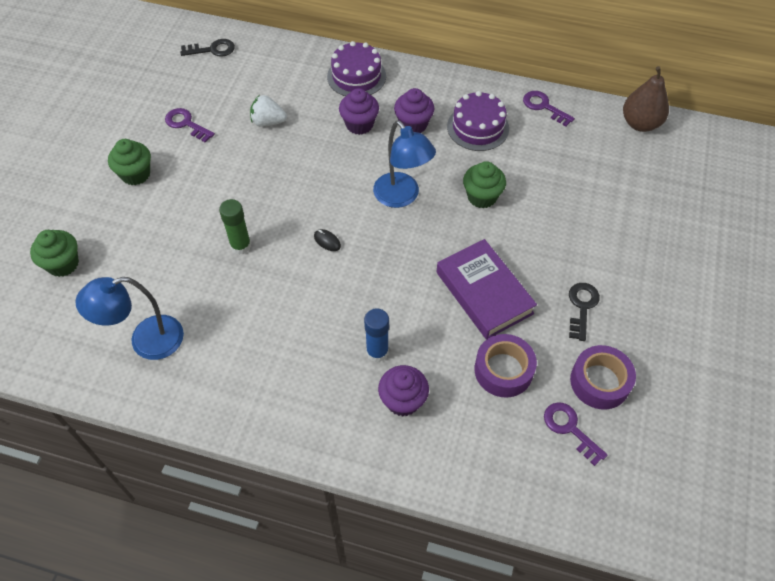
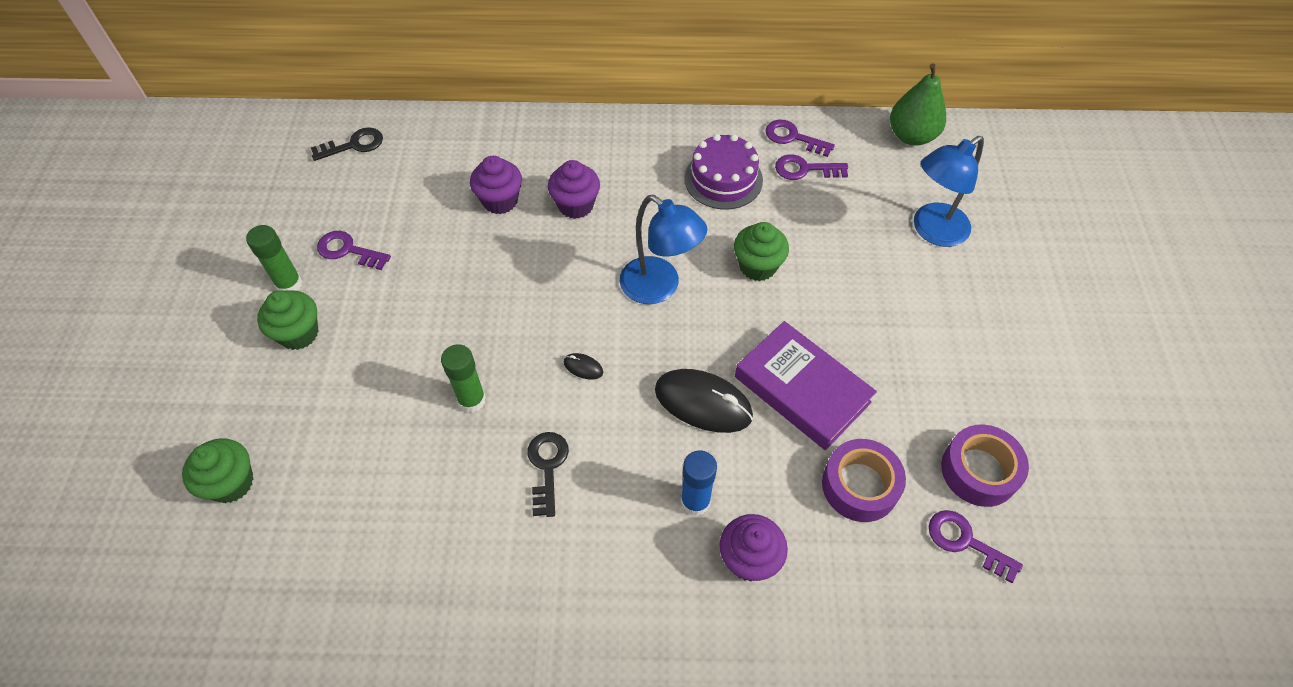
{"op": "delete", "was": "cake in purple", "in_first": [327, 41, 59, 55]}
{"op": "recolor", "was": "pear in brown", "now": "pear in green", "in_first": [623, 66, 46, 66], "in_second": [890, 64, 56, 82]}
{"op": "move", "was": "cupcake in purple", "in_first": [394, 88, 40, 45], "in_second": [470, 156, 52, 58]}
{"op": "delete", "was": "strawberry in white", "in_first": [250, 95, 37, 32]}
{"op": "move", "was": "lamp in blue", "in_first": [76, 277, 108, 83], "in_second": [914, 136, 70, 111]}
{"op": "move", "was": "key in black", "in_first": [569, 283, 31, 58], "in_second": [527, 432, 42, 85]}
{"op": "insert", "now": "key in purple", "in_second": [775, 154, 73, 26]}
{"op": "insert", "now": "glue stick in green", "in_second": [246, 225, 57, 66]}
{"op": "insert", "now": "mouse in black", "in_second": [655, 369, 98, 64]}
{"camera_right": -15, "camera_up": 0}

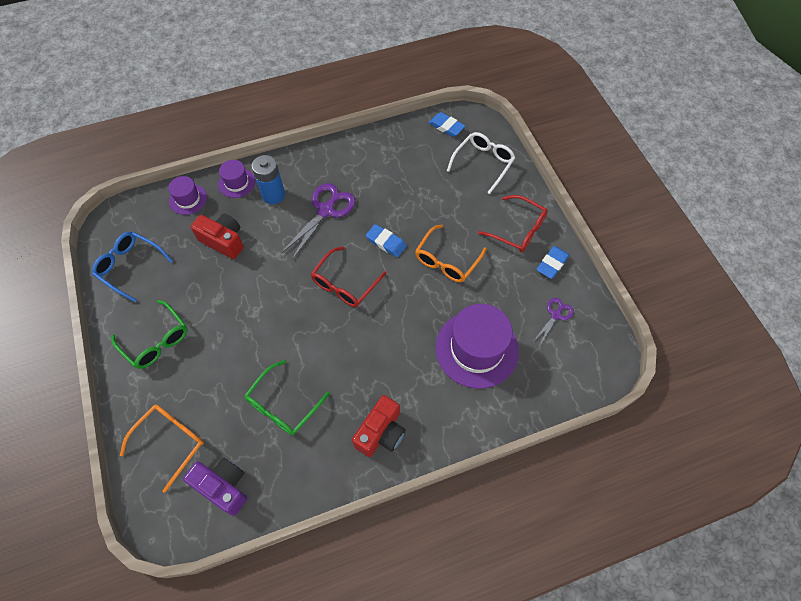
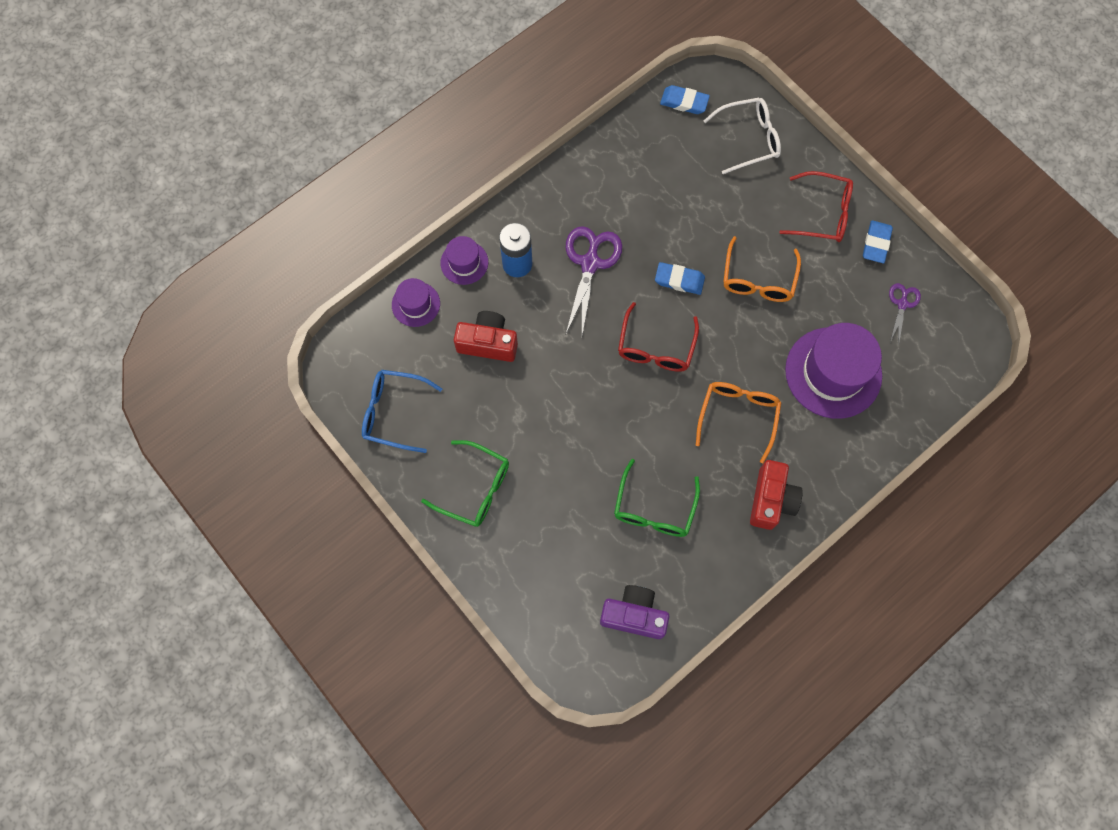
{"op": "rotate", "was": "glasses in white", "in_first": [447, 132, 68, 62], "in_second": [703, 98, 78, 76], "clockwise": 60}
{"op": "move", "was": "glasses in orange", "in_first": [120, 405, 84, 88], "in_second": [696, 382, 86, 81]}
{"camera_right": -20, "camera_up": 10}

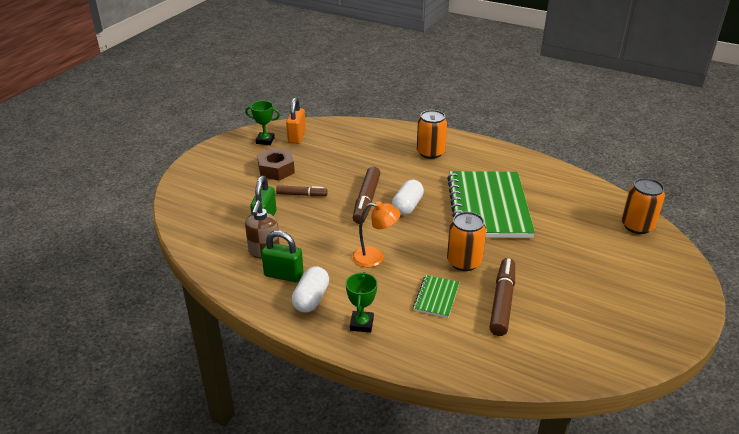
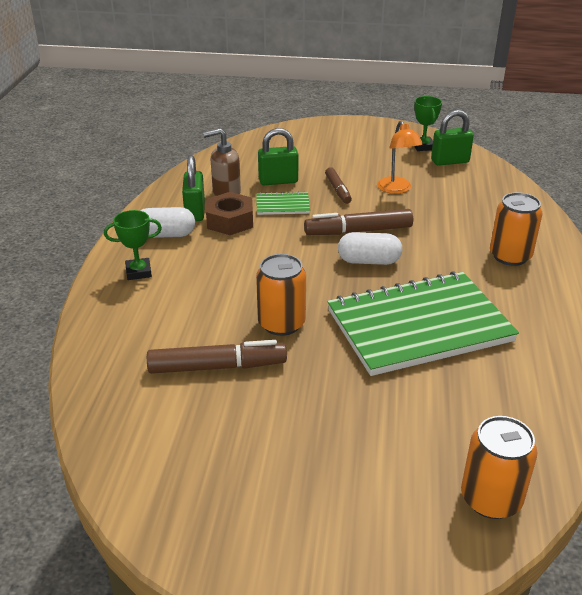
{"op": "recolor", "was": "padlock in orange", "now": "padlock in green", "in_first": [286, 97, 20, 47], "in_second": [431, 110, 43, 56]}
{"op": "move", "was": "nut in brown", "in_first": [257, 148, 38, 33], "in_second": [206, 192, 47, 43]}
{"op": "move", "was": "lamp in orange", "in_first": [352, 201, 48, 66], "in_second": [377, 121, 46, 73]}
{"op": "move", "was": "notebook in green", "in_first": [413, 275, 46, 43], "in_second": [256, 191, 54, 24]}
{"camera_right": 70, "camera_up": 0}

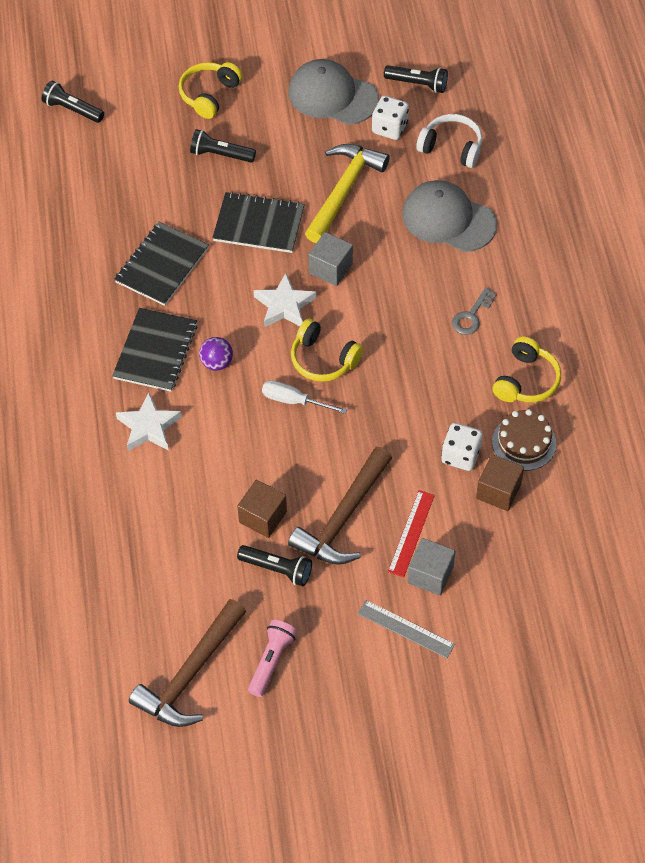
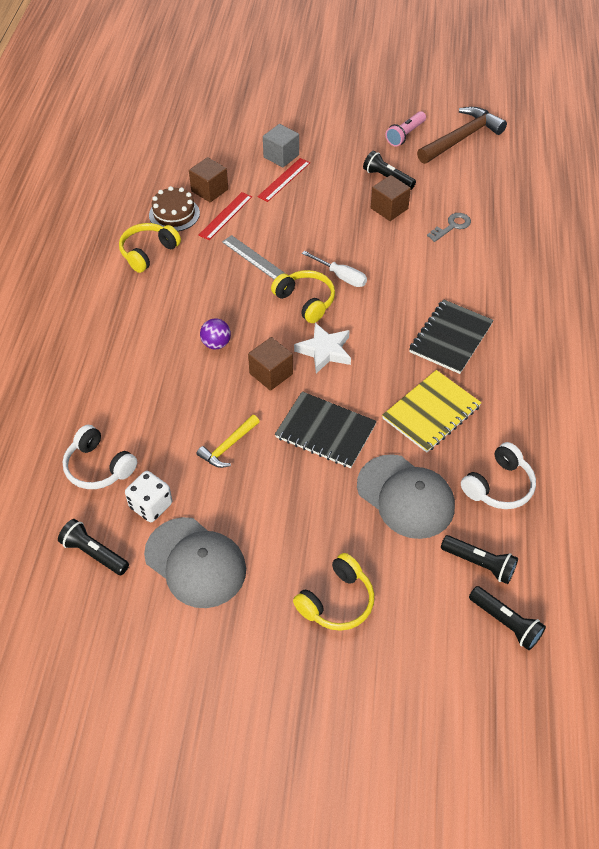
{"op": "move", "was": "flashlight in black", "in_first": [190, 129, 66, 34], "in_second": [441, 535, 77, 49]}
{"op": "resize", "was": "hammer in yellow", "in_first": [305, 144, 84, 99], "in_second": [197, 415, 63, 53], "ratio": 0.54}
{"op": "move", "was": "cap in grey", "in_first": [402, 180, 95, 72], "in_second": [357, 454, 98, 85]}
{"op": "recolor", "was": "notebook in black", "now": "notebook in yellow", "in_first": [114, 222, 95, 84], "in_second": [382, 370, 100, 83]}
{"op": "recolor", "was": "cube in grey", "now": "cube in brown", "in_first": [309, 232, 44, 54], "in_second": [248, 337, 45, 54]}
{"op": "move", "was": "key in grey", "in_first": [452, 287, 45, 48], "in_second": [427, 213, 44, 29]}
{"op": "move", "was": "ball in purple", "in_first": [199, 337, 34, 34], "in_second": [200, 318, 31, 31]}
{"op": "delete", "was": "star in white", "in_first": [116, 393, 66, 58]}
{"op": "replace", "was": "dice in white", "now": "ruler in red", "in_first": [441, 423, 42, 48], "in_second": [199, 192, 53, 48]}
{"op": "delete", "was": "hammer in brown", "in_first": [288, 447, 104, 118]}
{"op": "move", "was": "ruler in grey", "in_first": [358, 600, 97, 58], "in_second": [222, 235, 64, 45]}
{"op": "insert", "now": "headphones in white", "in_second": [461, 442, 75, 67]}
{"camera_right": -165, "camera_up": -5}

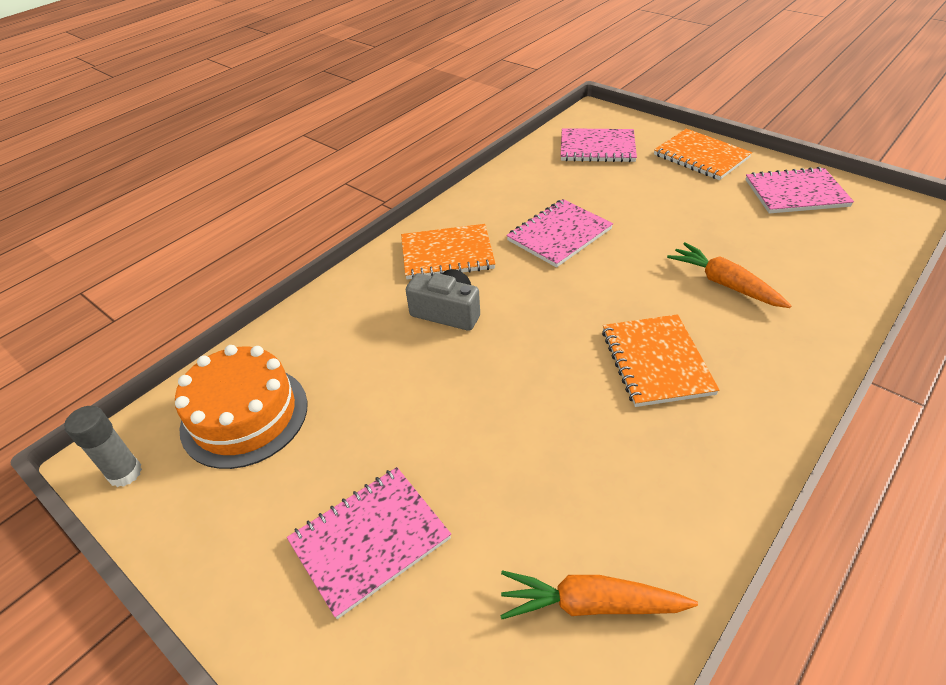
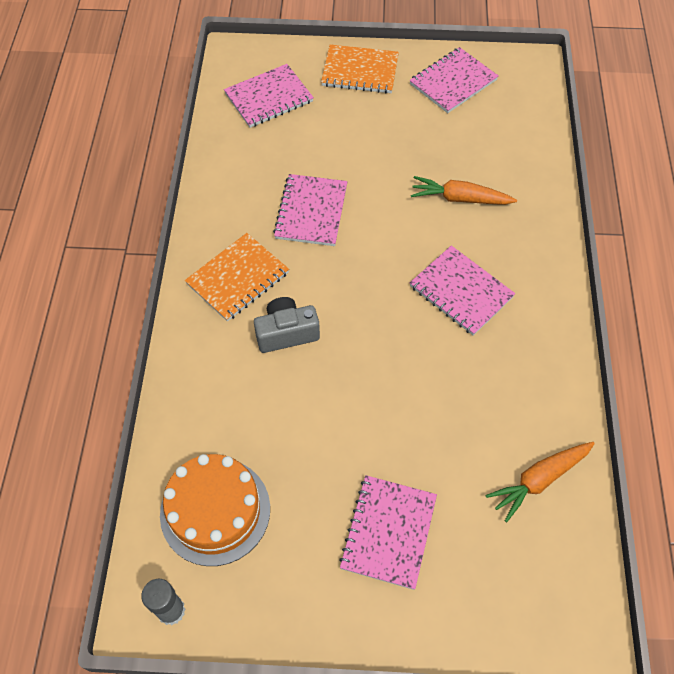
{"op": "recolor", "was": "notebook in orange", "now": "notebook in pink", "in_first": [602, 314, 117, 93], "in_second": [410, 245, 105, 91]}
{"camera_right": -40, "camera_up": 15}

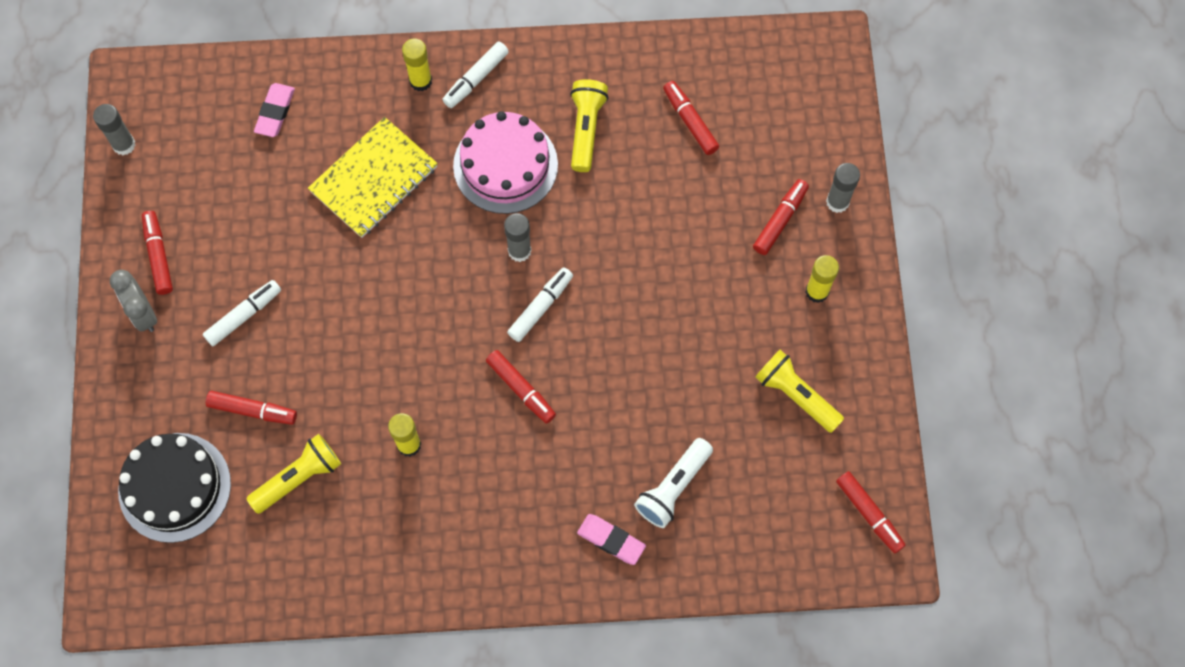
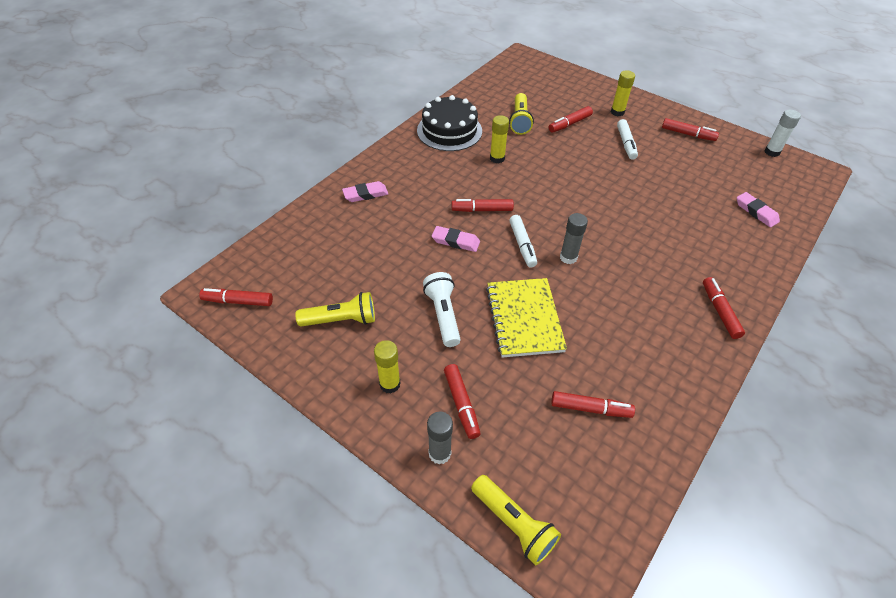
{"op": "move", "was": "glue stick in yellow", "in_first": [402, 38, 30, 54], "in_second": [611, 71, 24, 45]}
{"op": "recolor", "was": "marker in white", "now": "marker in red", "in_first": [442, 41, 67, 67], "in_second": [703, 277, 42, 62]}
{"op": "move", "was": "flashlight in yellow", "in_first": [570, 79, 39, 93], "in_second": [471, 475, 90, 90]}
{"op": "recolor", "was": "glue stick in grey", "now": "glue stick in white", "in_first": [93, 104, 43, 51], "in_second": [764, 109, 37, 48]}
{"op": "delete", "was": "cake in pink", "in_first": [453, 111, 105, 103]}
{"op": "move", "was": "notebook in yellow", "in_first": [308, 117, 130, 121], "in_second": [486, 278, 81, 80]}
{"op": "delete", "was": "clock in grey", "in_first": [110, 270, 47, 62]}
{"op": "move", "was": "cake in black", "in_first": [118, 433, 113, 110], "in_second": [417, 95, 65, 56]}
{"op": "move", "was": "flashlight in white", "in_first": [634, 438, 79, 90], "in_second": [423, 272, 38, 75]}
{"op": "insert", "now": "eraser in pink", "in_second": [432, 226, 48, 26]}
{"camera_right": 130, "camera_up": -20}

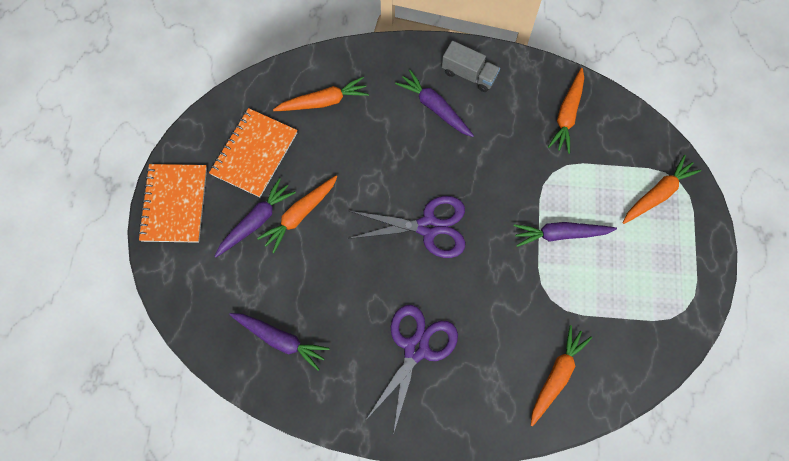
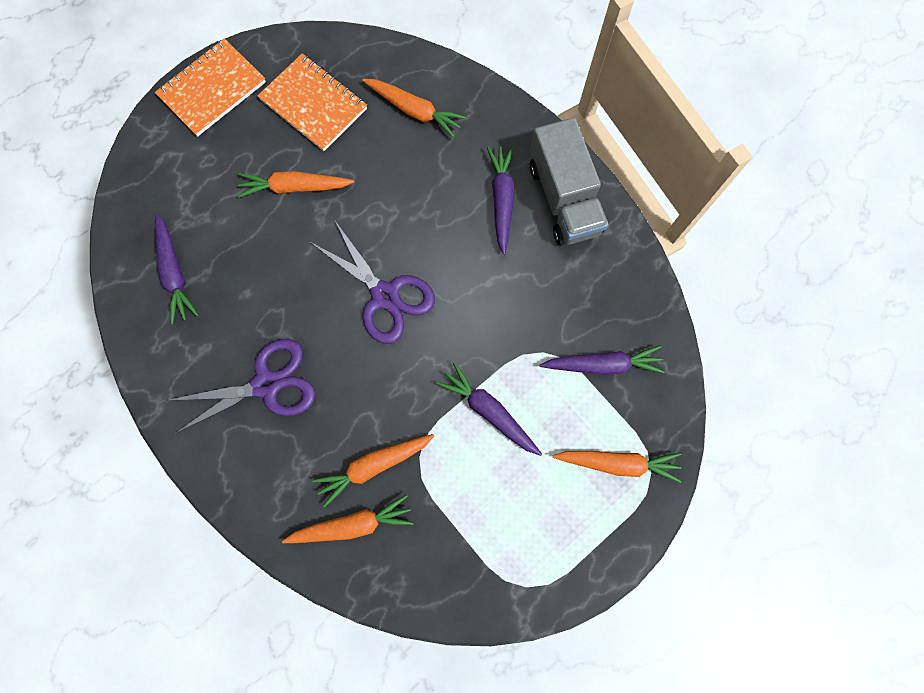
{"op": "resize", "was": "truck in grey", "in_first": [442, 41, 58, 51], "in_second": [530, 118, 79, 127], "ratio": 1.62}
{"op": "move", "was": "carrot in orange", "in_first": [548, 68, 36, 86], "in_second": [312, 434, 122, 74]}
{"op": "rotate", "was": "notebook in orange", "in_first": [209, 108, 89, 89], "in_second": [257, 53, 110, 98], "clockwise": 60}
{"op": "move", "was": "carrot in purple", "in_first": [214, 178, 82, 79], "in_second": [539, 345, 126, 30]}
{"camera_right": 45, "camera_up": 5}

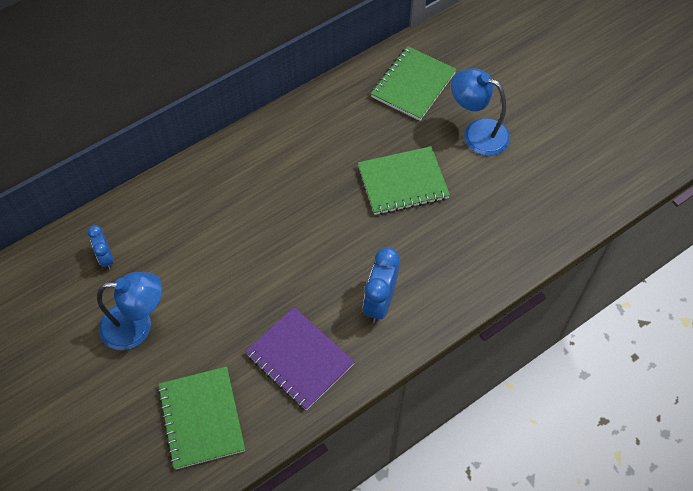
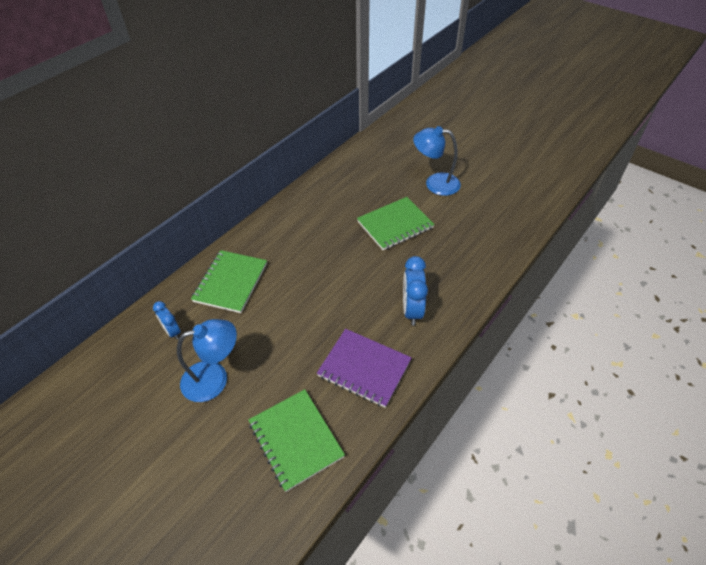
{"op": "move", "was": "notebook in green", "in_first": [370, 46, 87, 75], "in_second": [191, 250, 76, 63]}
{"camera_right": -15, "camera_up": -10}

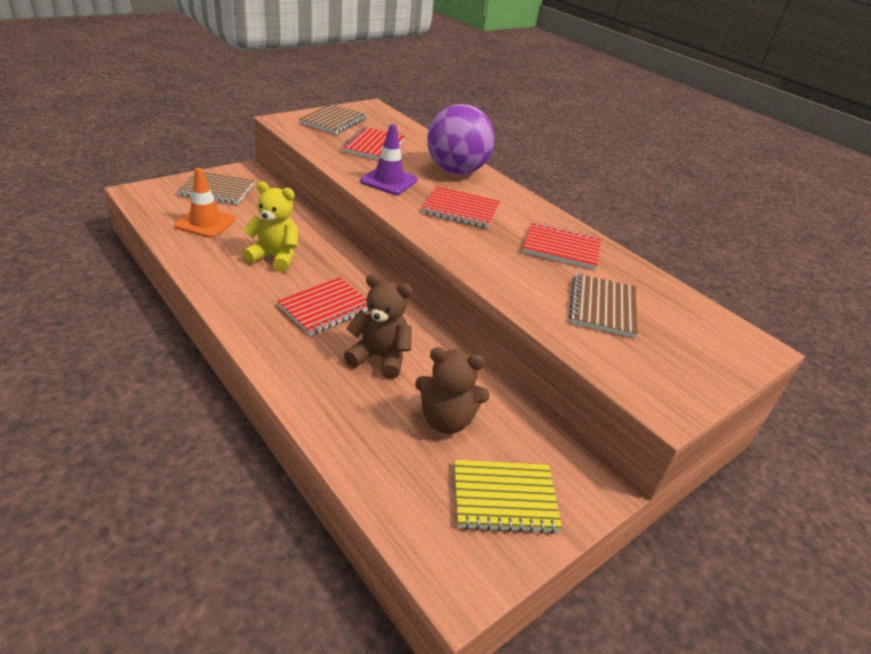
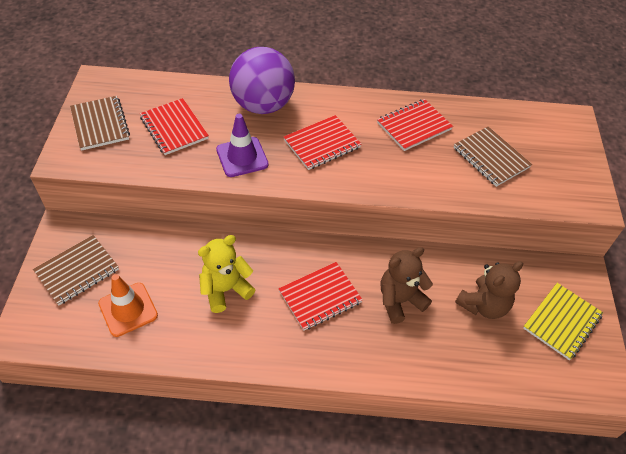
{"op": "rotate", "was": "notebook in red", "in_first": [277, 277, 92, 58], "in_second": [279, 262, 84, 69], "clockwise": 60}
{"camera_right": -45, "camera_up": 15}

